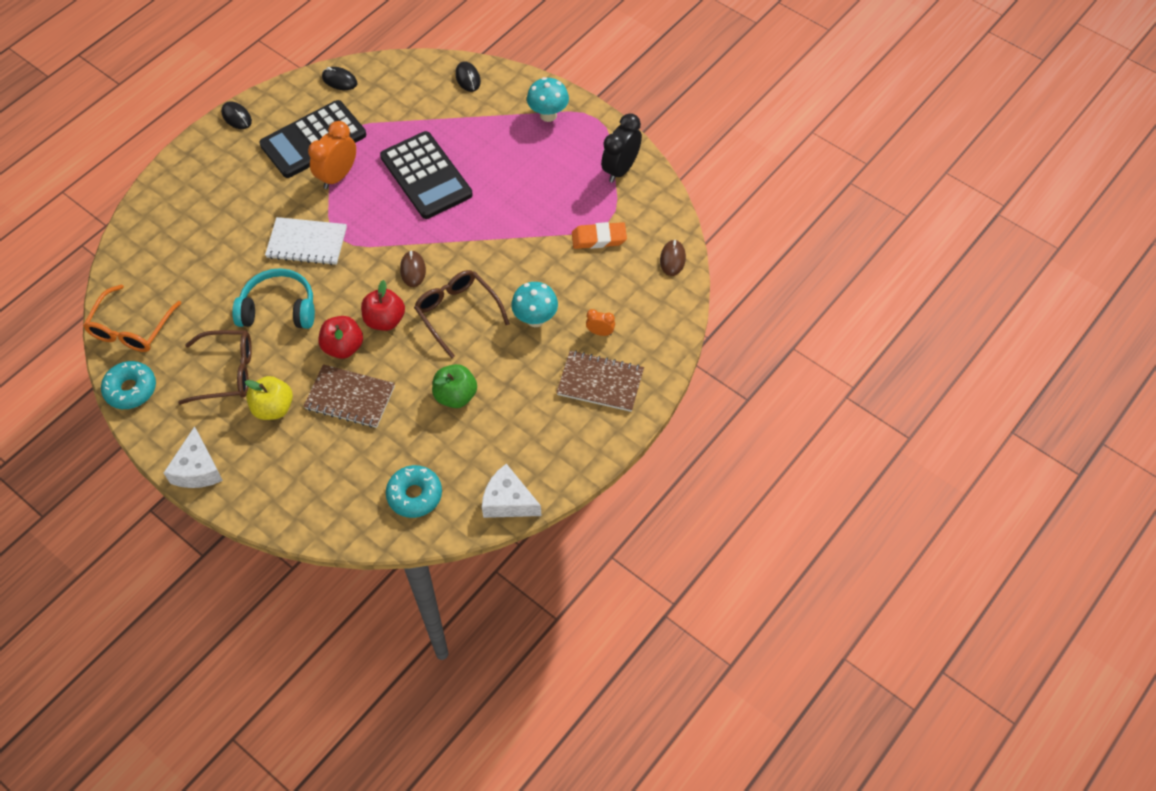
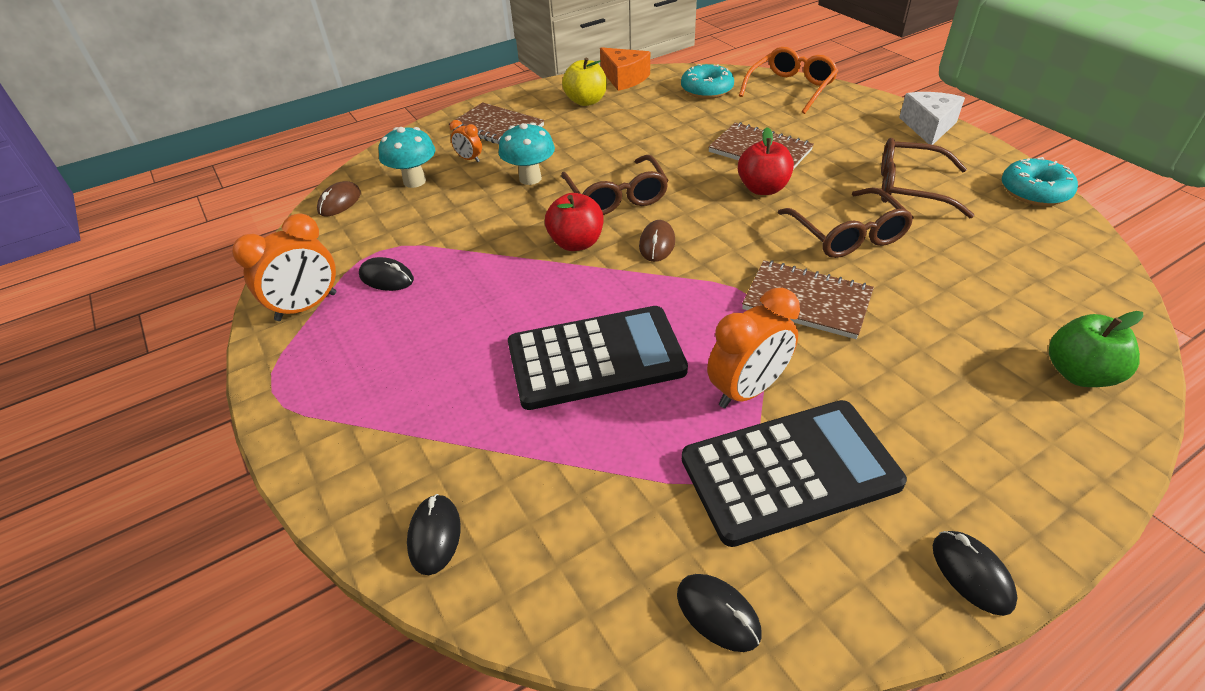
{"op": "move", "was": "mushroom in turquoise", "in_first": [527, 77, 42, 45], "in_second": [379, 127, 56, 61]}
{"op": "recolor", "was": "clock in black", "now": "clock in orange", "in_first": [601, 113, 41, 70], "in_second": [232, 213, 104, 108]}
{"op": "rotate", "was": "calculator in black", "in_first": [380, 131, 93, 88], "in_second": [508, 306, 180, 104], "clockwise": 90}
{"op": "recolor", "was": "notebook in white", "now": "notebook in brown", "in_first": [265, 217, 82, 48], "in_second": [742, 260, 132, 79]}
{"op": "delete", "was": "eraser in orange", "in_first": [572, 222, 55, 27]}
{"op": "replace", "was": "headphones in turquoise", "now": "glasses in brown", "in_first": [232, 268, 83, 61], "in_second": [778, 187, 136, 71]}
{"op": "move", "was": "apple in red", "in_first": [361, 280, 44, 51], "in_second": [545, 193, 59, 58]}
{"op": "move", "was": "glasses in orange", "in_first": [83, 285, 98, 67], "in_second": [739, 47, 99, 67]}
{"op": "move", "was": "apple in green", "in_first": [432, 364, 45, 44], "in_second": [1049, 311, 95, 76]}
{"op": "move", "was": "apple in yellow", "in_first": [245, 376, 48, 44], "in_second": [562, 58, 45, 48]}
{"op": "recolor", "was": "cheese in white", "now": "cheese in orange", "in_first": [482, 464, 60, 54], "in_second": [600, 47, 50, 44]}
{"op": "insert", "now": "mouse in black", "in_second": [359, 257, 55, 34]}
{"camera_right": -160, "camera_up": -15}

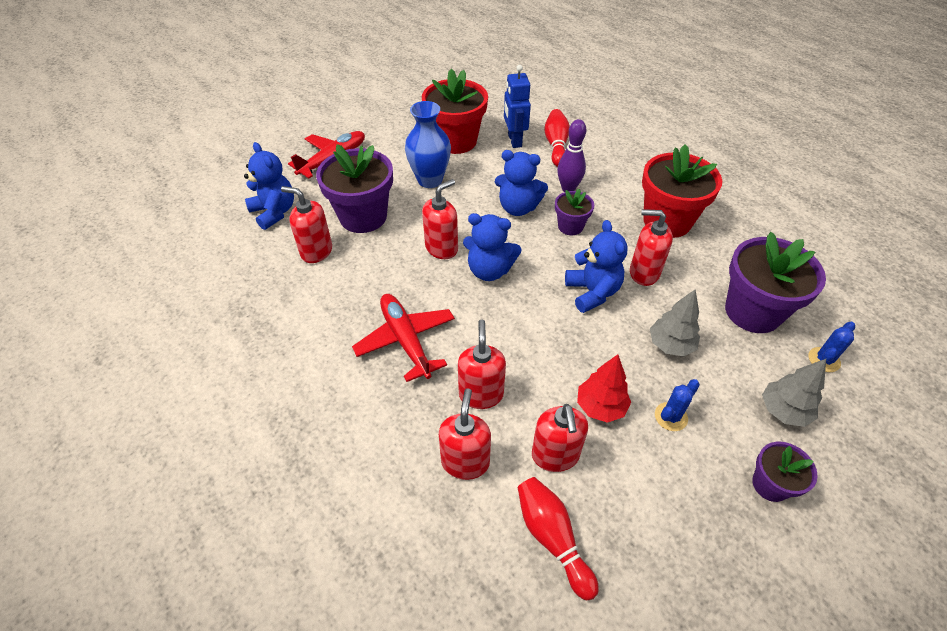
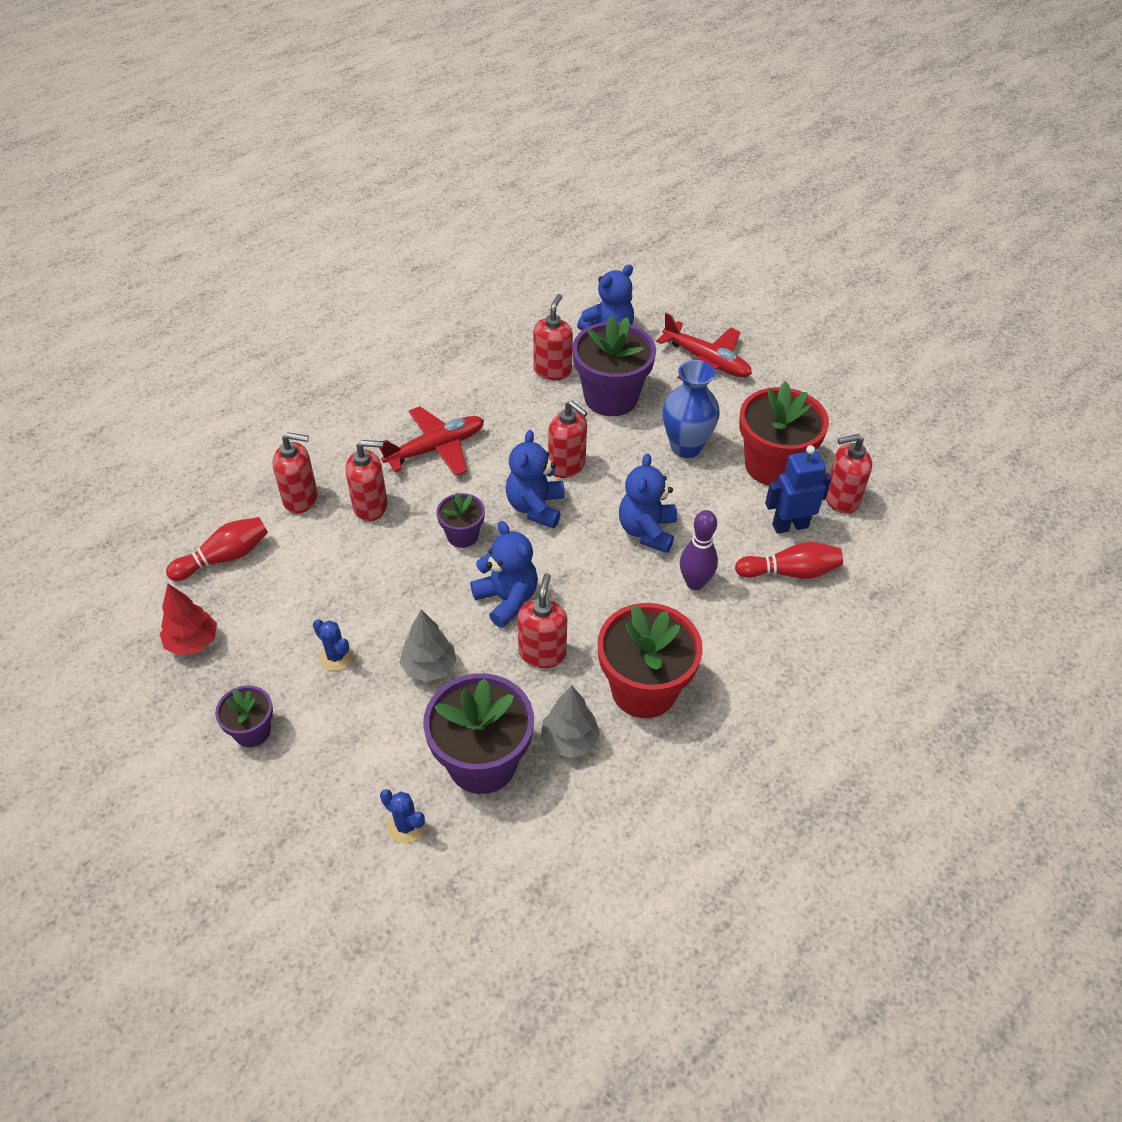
{"op": "move", "was": "flower pot in purple", "in_first": [555, 189, 39, 46], "in_second": [436, 493, 49, 55]}
{"op": "rotate", "was": "teddy bear in blue", "in_first": [565, 220, 63, 93], "in_second": [470, 521, 68, 107], "clockwise": -105}
{"op": "move", "was": "tree in red", "in_first": [577, 354, 54, 69], "in_second": [160, 584, 57, 72]}
{"op": "move", "was": "tree in grey", "in_first": [762, 359, 64, 68], "in_second": [541, 685, 59, 73]}
{"op": "move", "was": "soap dispenser in red", "in_first": [532, 404, 56, 68], "in_second": [826, 434, 46, 80]}
{"camera_right": 85, "camera_up": 0}

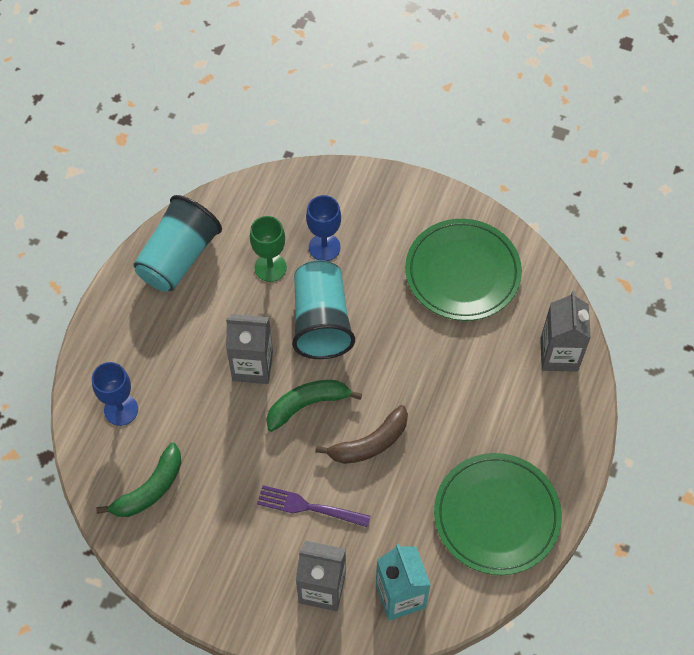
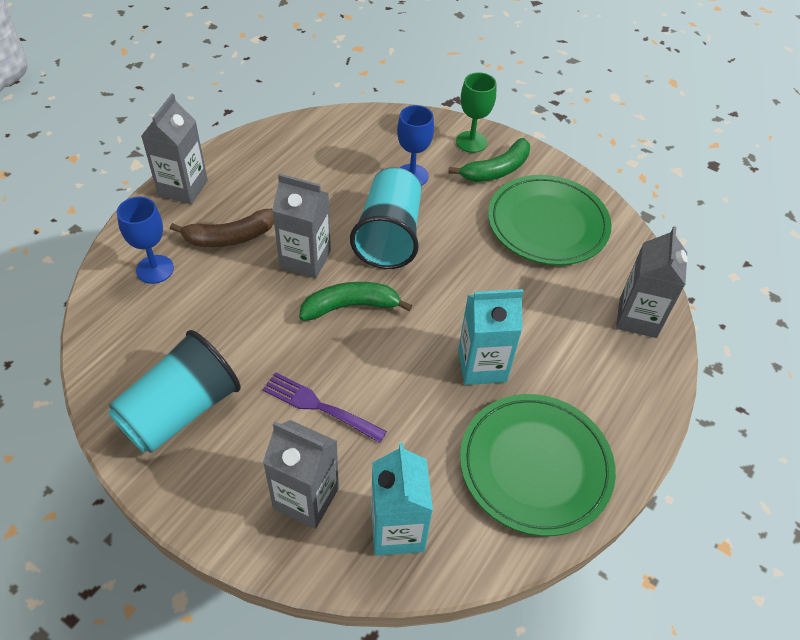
{"op": "move", "was": "cup in turquoise", "in_first": [133, 195, 89, 97], "in_second": [108, 330, 133, 123]}
{"op": "move", "was": "goblet in green", "in_first": [250, 216, 37, 66], "in_second": [456, 72, 40, 81]}
{"op": "move", "was": "banana in brown", "in_first": [315, 405, 93, 59], "in_second": [170, 209, 104, 38]}
{"op": "move", "was": "banana in green", "in_first": [96, 443, 85, 74], "in_second": [448, 138, 82, 44]}
{"op": "insert", "now": "carton in grey", "in_second": [141, 94, 67, 110]}
{"op": "insert", "now": "carton in turquoise", "in_second": [458, 289, 65, 96]}
{"camera_right": 10, "camera_up": -10}

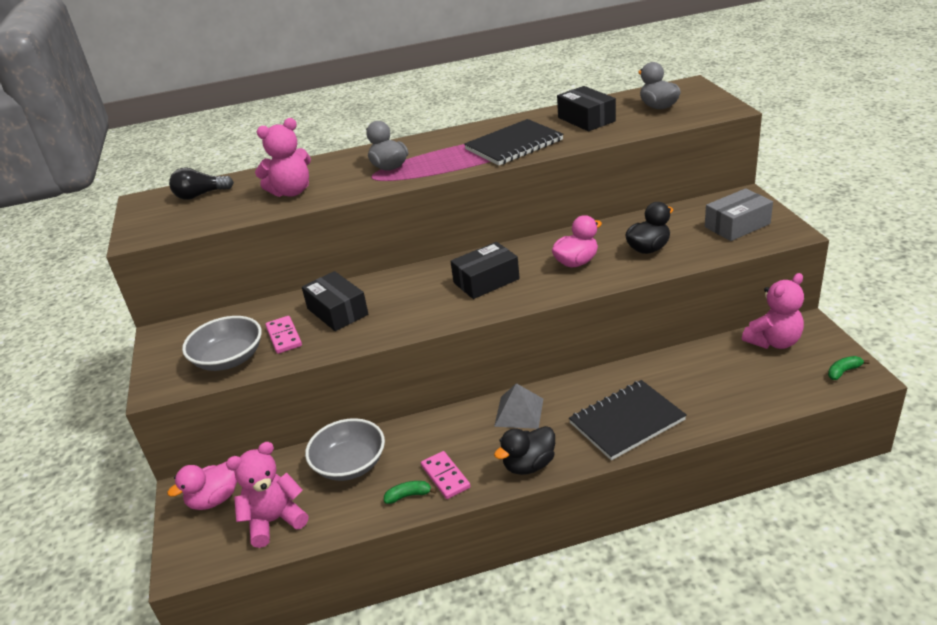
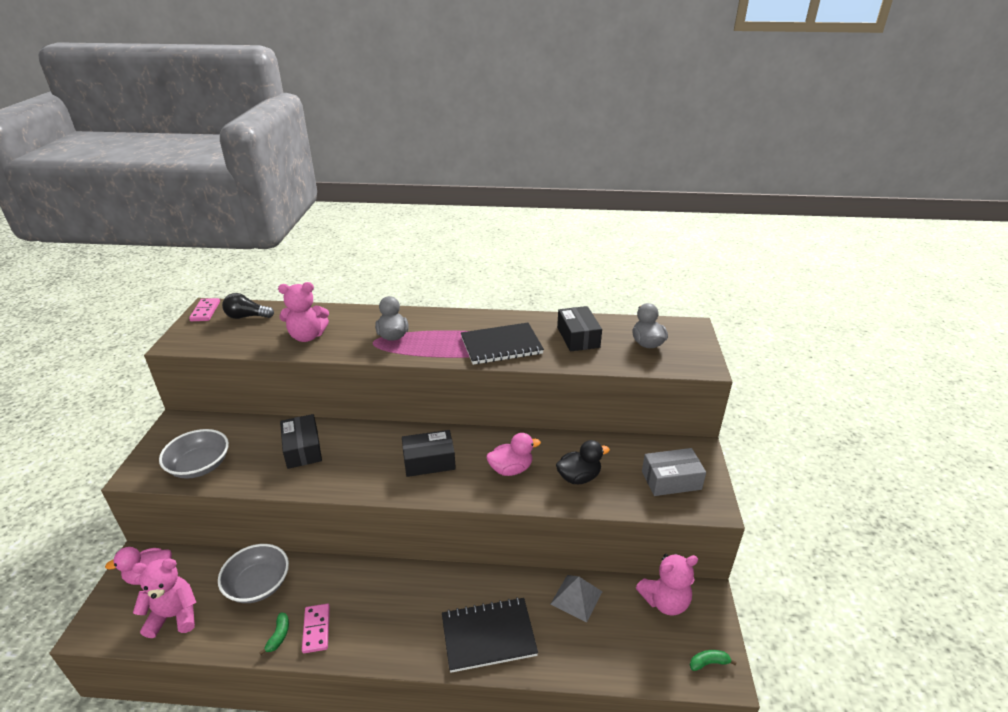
{"op": "move", "was": "domino in pink", "in_first": [265, 316, 37, 38], "in_second": [189, 298, 31, 23]}
{"op": "move", "was": "pyramid in grey", "in_first": [494, 383, 49, 46], "in_second": [551, 575, 52, 47]}
{"op": "delete", "was": "duck in black", "in_first": [494, 426, 61, 49]}
{"op": "rotate", "was": "banana in green", "in_first": [384, 481, 53, 23], "in_second": [259, 612, 30, 43], "clockwise": 90}
{"camera_right": 15, "camera_up": 0}

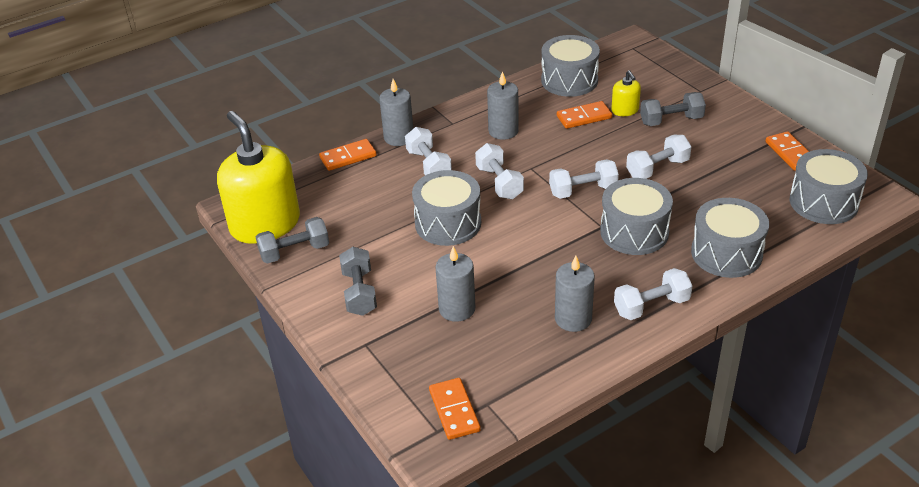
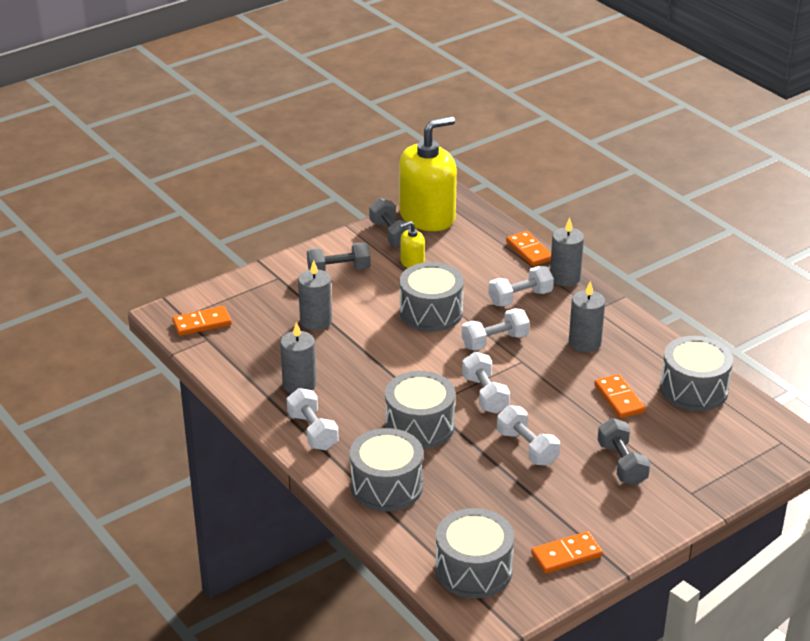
{"op": "move", "was": "soap dispenser in yellow", "in_first": [611, 70, 30, 46], "in_second": [400, 221, 25, 47]}
{"camera_right": 85, "camera_up": -5}

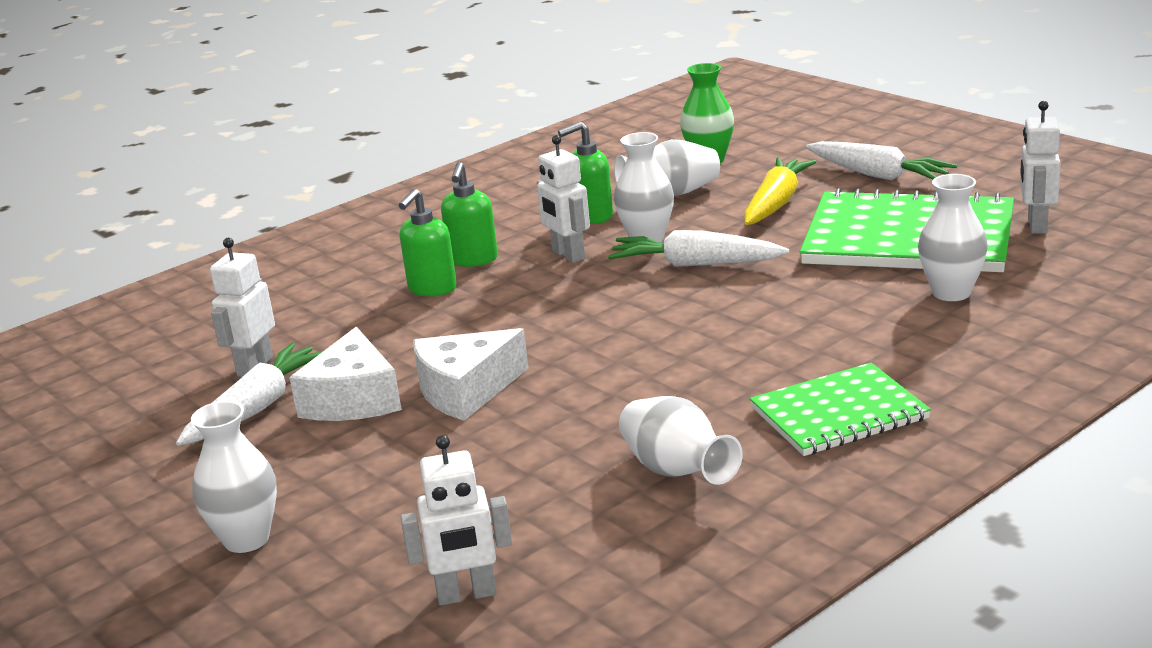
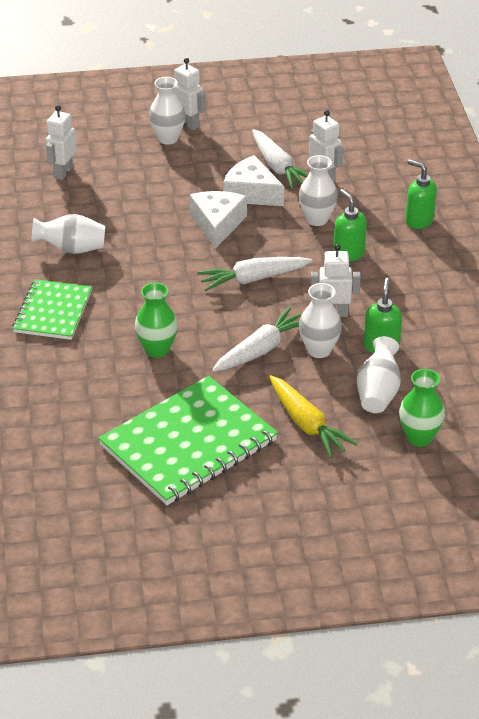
{"op": "move", "was": "robot in white", "in_first": [1020, 101, 40, 133], "in_second": [174, 58, 32, 72]}
{"op": "move", "was": "carrot in white", "in_first": [806, 141, 151, 39], "in_second": [197, 257, 115, 34]}
{"op": "move", "was": "soap dispenser in green", "in_first": [441, 162, 57, 105], "in_second": [405, 159, 32, 70]}
{"op": "move", "was": "vase in white", "in_first": [918, 174, 70, 127], "in_second": [299, 155, 39, 71]}
{"op": "insert", "now": "vase in green", "in_second": [135, 283, 43, 75]}
{"camera_right": 120, "camera_up": 15}

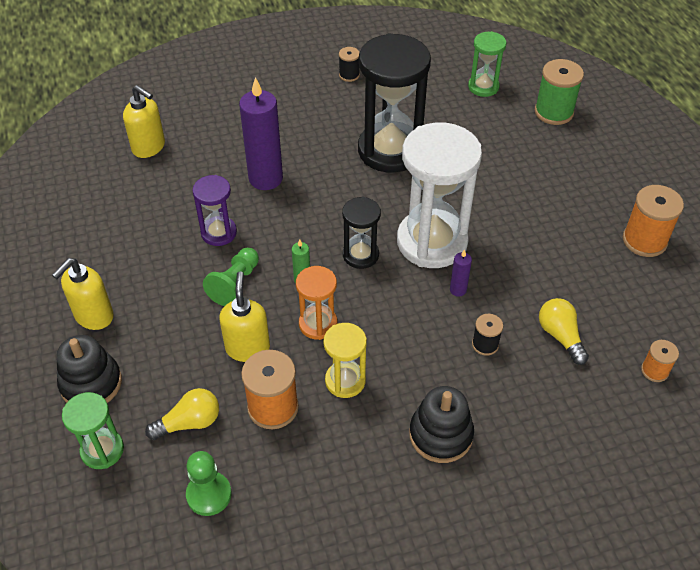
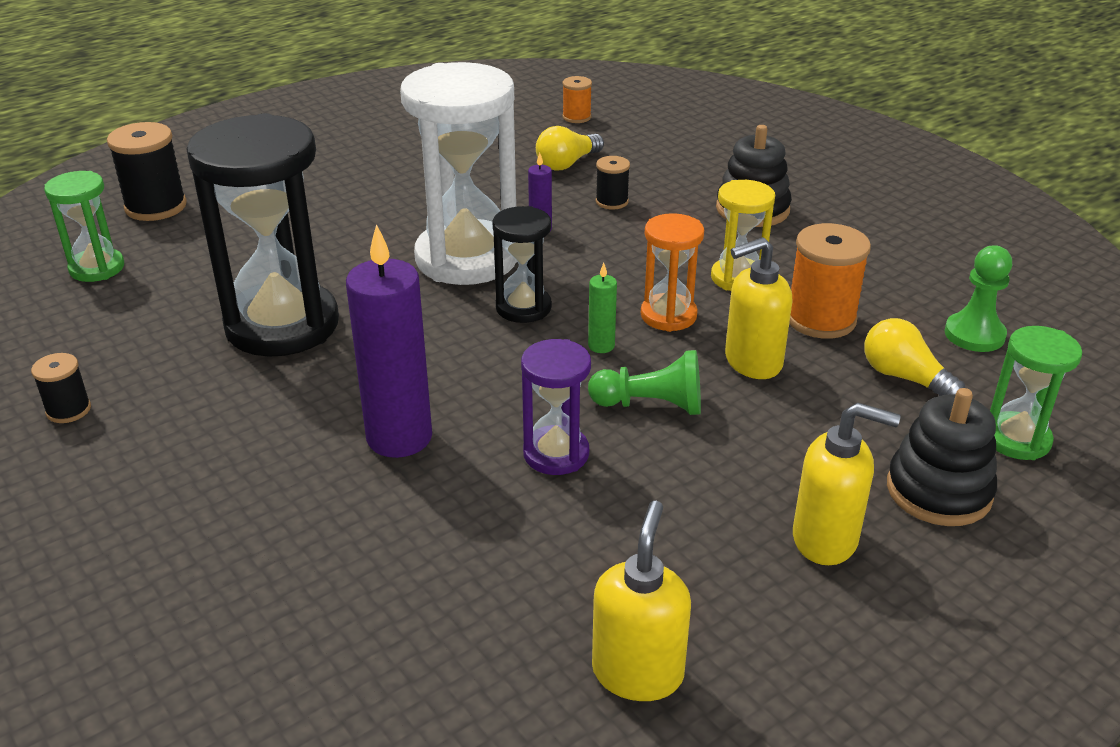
{"op": "recolor", "was": "spool in green", "now": "spool in black", "in_first": [535, 59, 49, 66], "in_second": [107, 122, 80, 99]}
{"op": "move", "was": "soap dispenser in yellow", "in_first": [123, 85, 42, 73], "in_second": [592, 501, 99, 200]}
{"op": "delete", "was": "spool in orange", "in_first": [623, 185, 61, 72]}
{"camera_right": -110, "camera_up": -15}

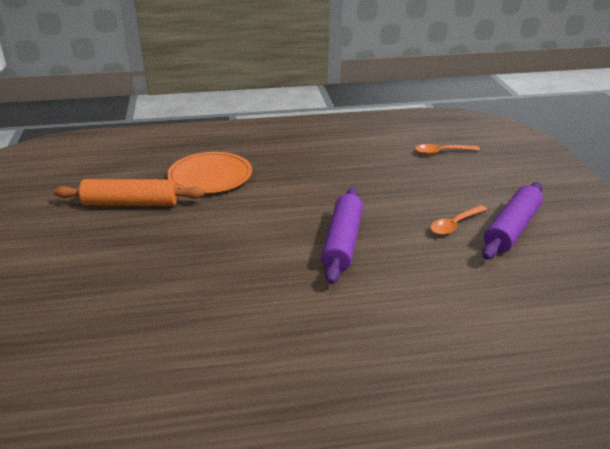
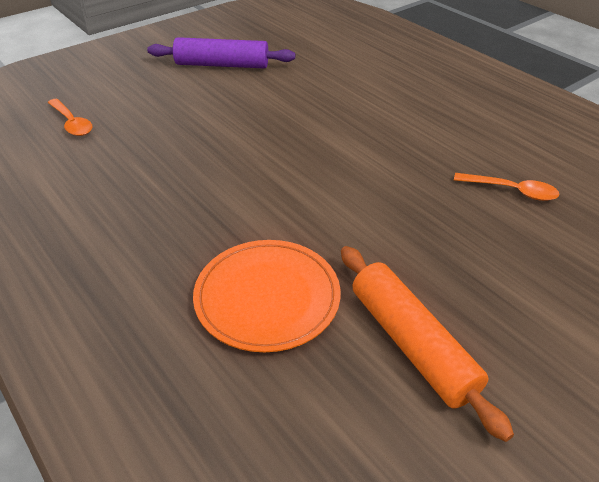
{"op": "delete", "was": "rolling pin in purple", "in_first": [321, 188, 42, 96]}
{"op": "move", "was": "spoon in orange", "in_first": [430, 205, 57, 30], "in_second": [454, 173, 106, 28]}
{"camera_right": -120, "camera_up": 10}

